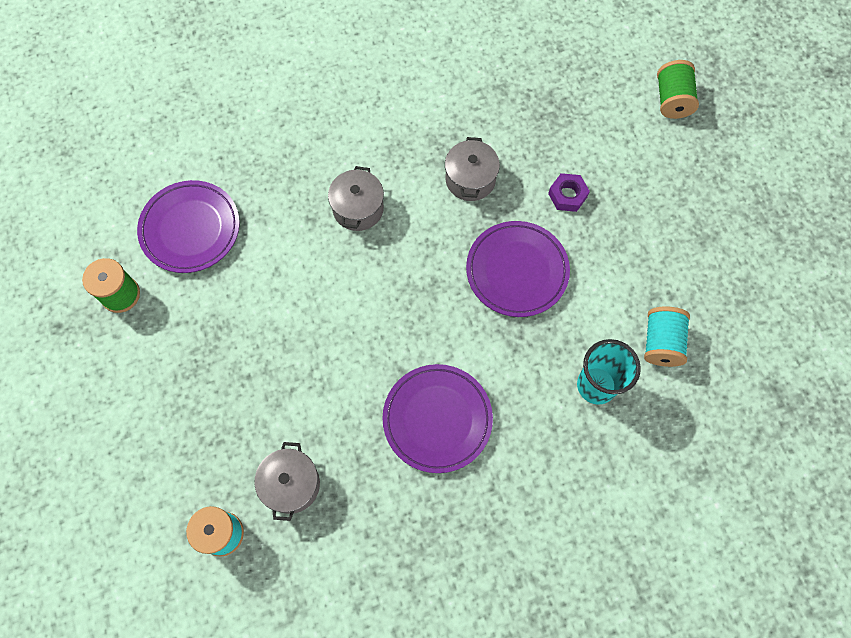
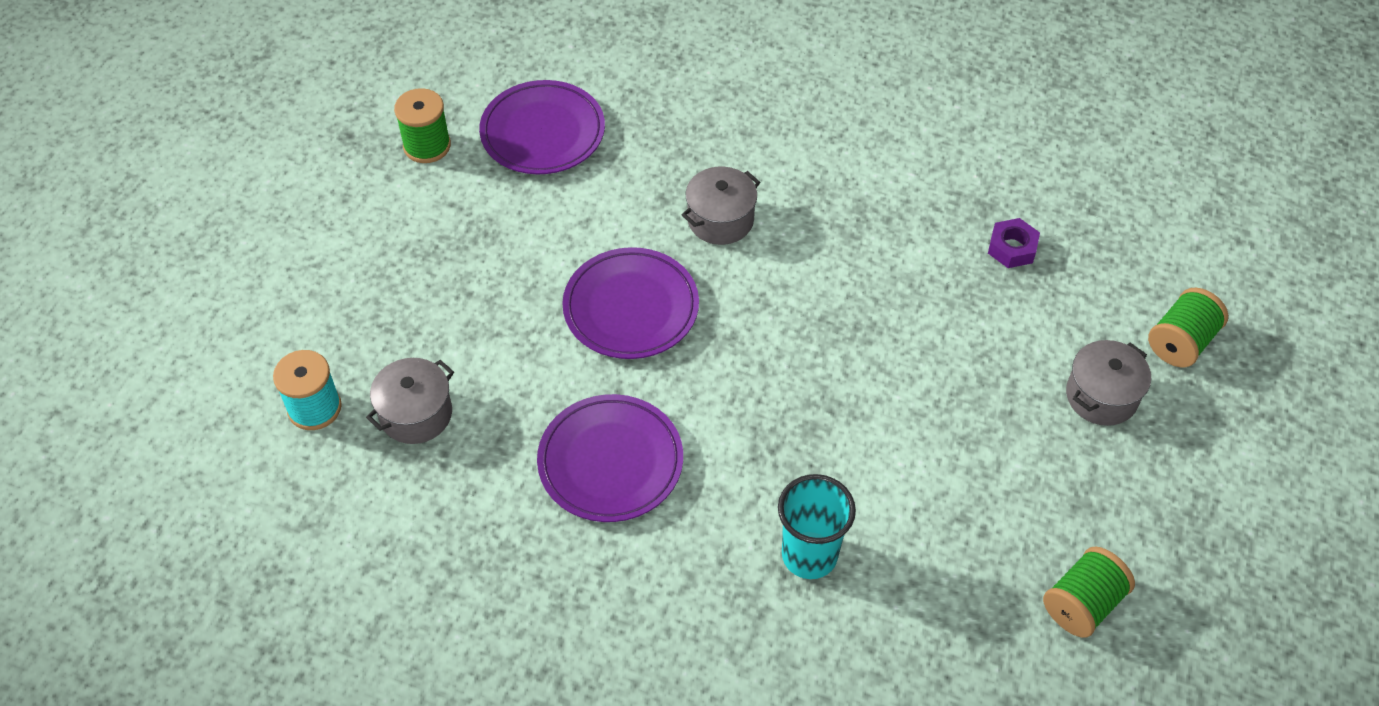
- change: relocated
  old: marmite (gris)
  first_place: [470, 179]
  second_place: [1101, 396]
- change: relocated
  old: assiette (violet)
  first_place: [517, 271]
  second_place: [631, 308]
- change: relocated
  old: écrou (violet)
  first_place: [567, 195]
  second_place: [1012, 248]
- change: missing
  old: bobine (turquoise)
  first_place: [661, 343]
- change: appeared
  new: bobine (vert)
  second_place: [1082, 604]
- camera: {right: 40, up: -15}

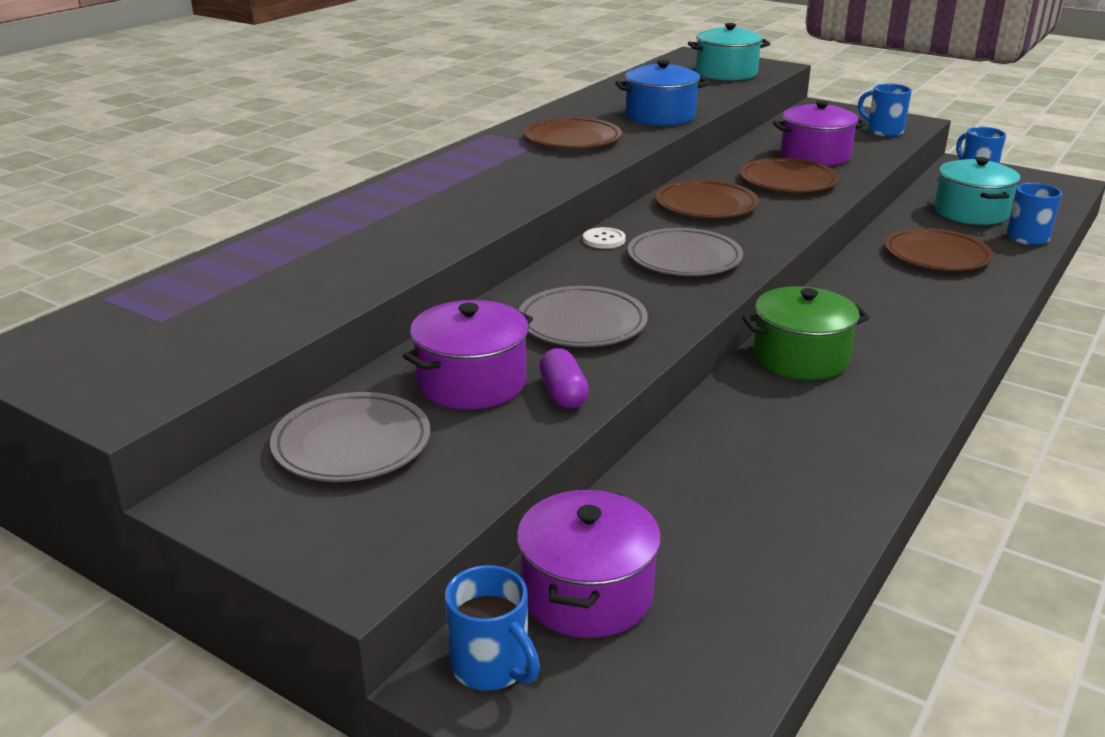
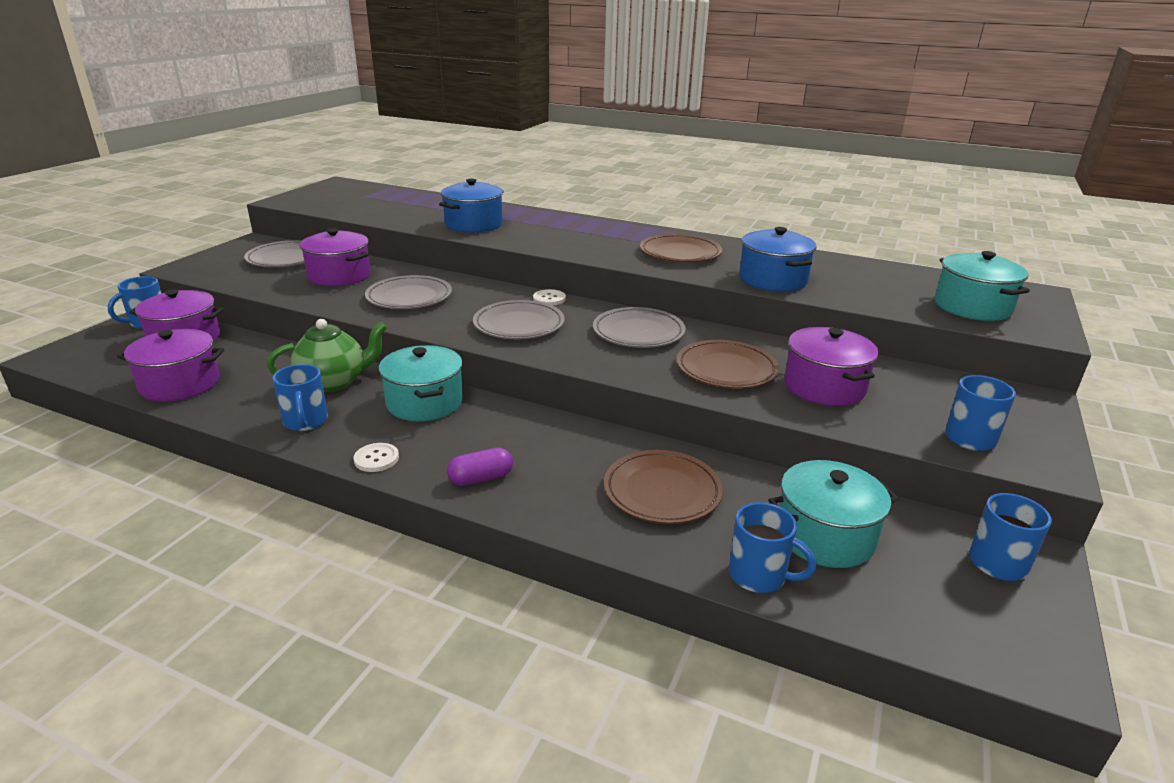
- change: relocated
  old: gélule (violet)
  first_place: [563, 394]
  second_place: [481, 478]
- change: colour
  old: assiette (marron)
  new: assiette (gris)
  first_place: [706, 205]
  second_place: [638, 332]
- change: colour
  old: marmite (vert)
  new: marmite (turquoise)
  first_place: [800, 357]
  second_place: [424, 402]
- change: appeared
  new: marmite (violet)
  second_place: [180, 384]
- change: appeared
  new: théière (vert)
  second_place: [334, 382]
- change: appeared
  new: tasse (bleu)
  second_place: [305, 422]
- change: appeared
  new: bouton (blanc)
  second_place: [376, 459]
- change: appeared
  new: marmite (bleu)
  second_place: [473, 224]
- camera: {right: 80, up: 0}

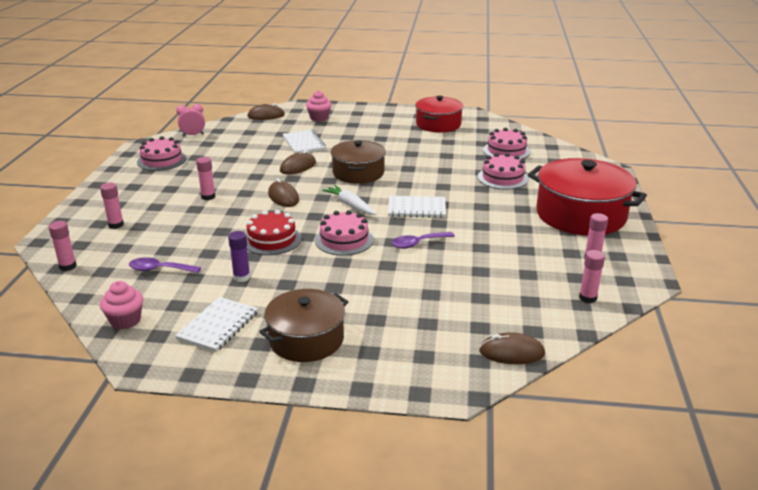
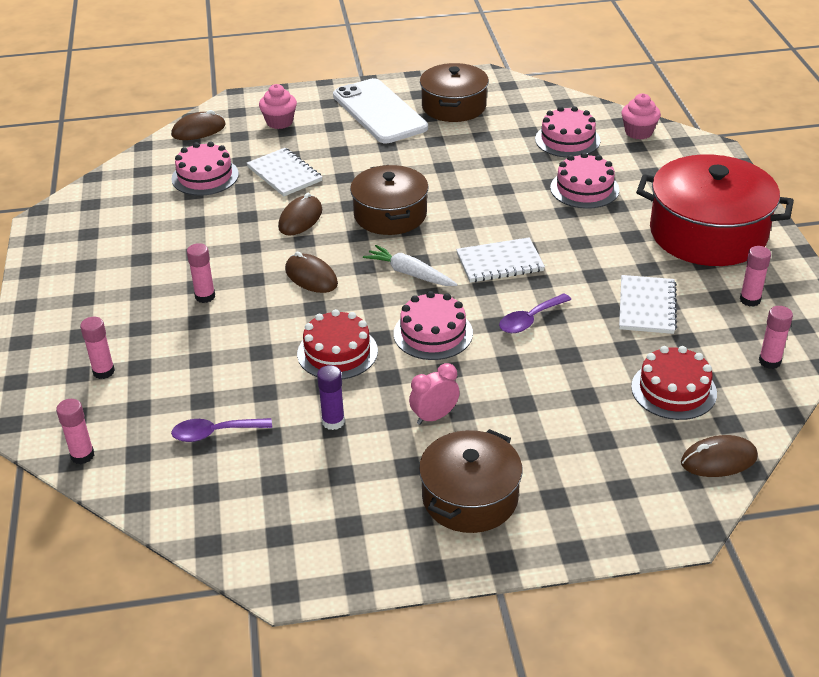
- change: relocated
  old: muffin (rose)
  first_place: [125, 320]
  second_place: [638, 132]
- change: relocated
  old: gâteau (rose)
  first_place: [161, 160]
  second_place: [205, 176]
- change: relocated
  old: carnet (blanc)
  first_place: [218, 326]
  second_place: [647, 306]
- change: relocated
  old: réveil (rose)
  first_place: [193, 135]
  second_place: [434, 417]
- change: colour
  old: marmite (rouge)
  new: marmite (marron)
  first_place: [438, 124]
  second_place: [454, 106]
- change: appeared
  new: téléphone (blanc)
  second_place: [379, 112]
- change: appeared
  new: gâteau (rouge)
  second_place: [673, 390]
- camera: {right: -15, up: 10}

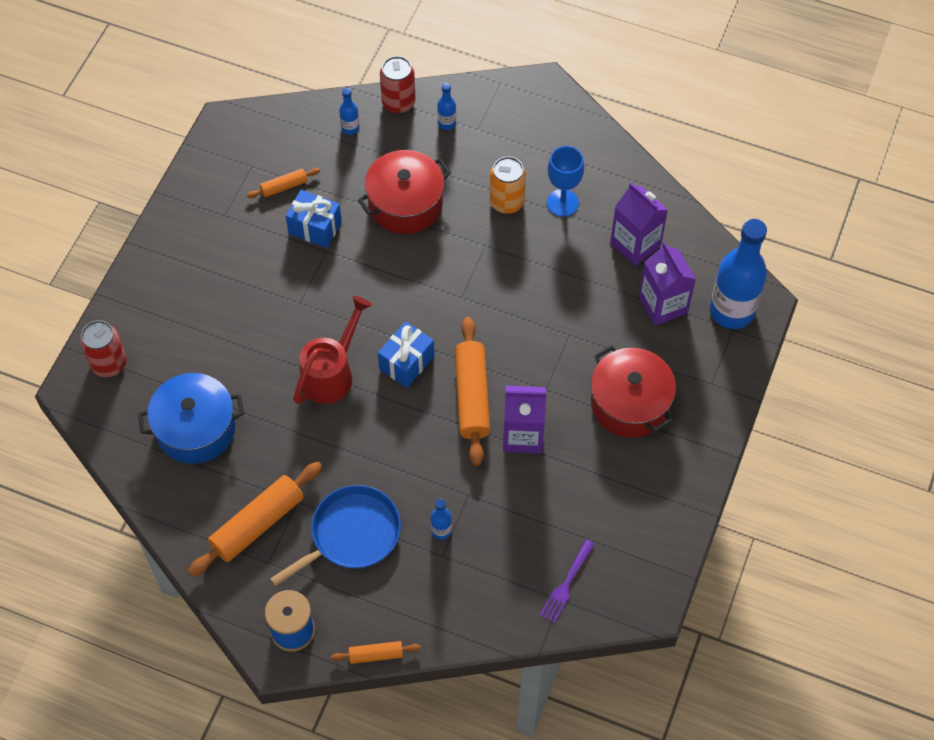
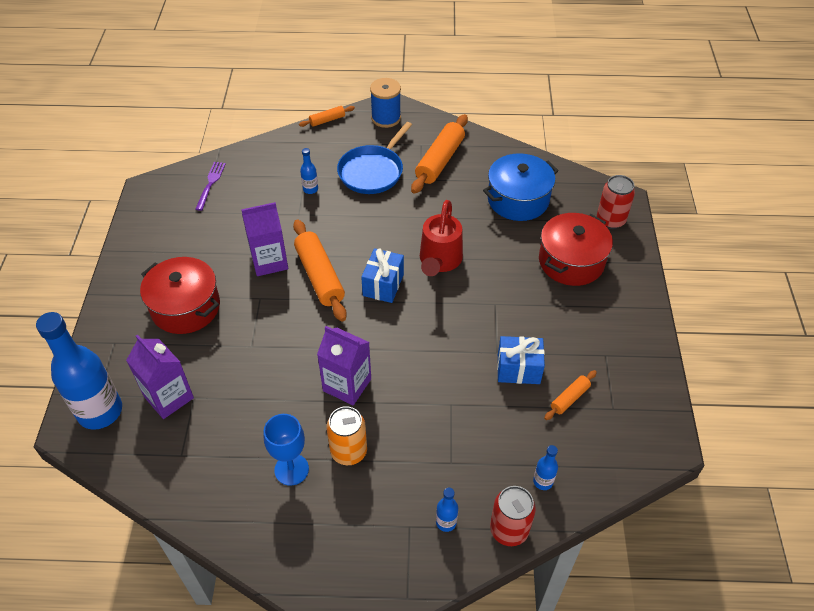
- change: relocated
  old: marmite (rouge)
  first_place: [405, 204]
  second_place: [571, 261]
- change: relocated
  old: brique de lait (violet)
  first_place: [635, 244]
  second_place: [347, 385]
- camera: {right: 160, up: -10}

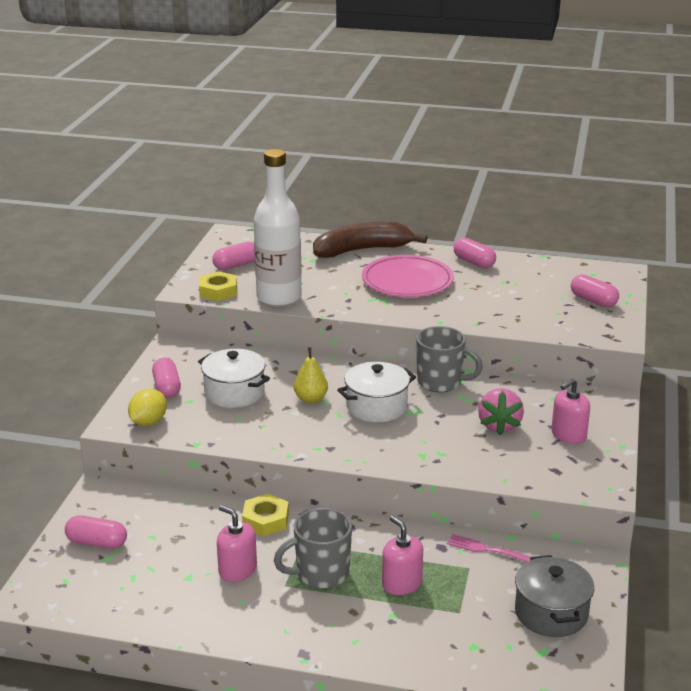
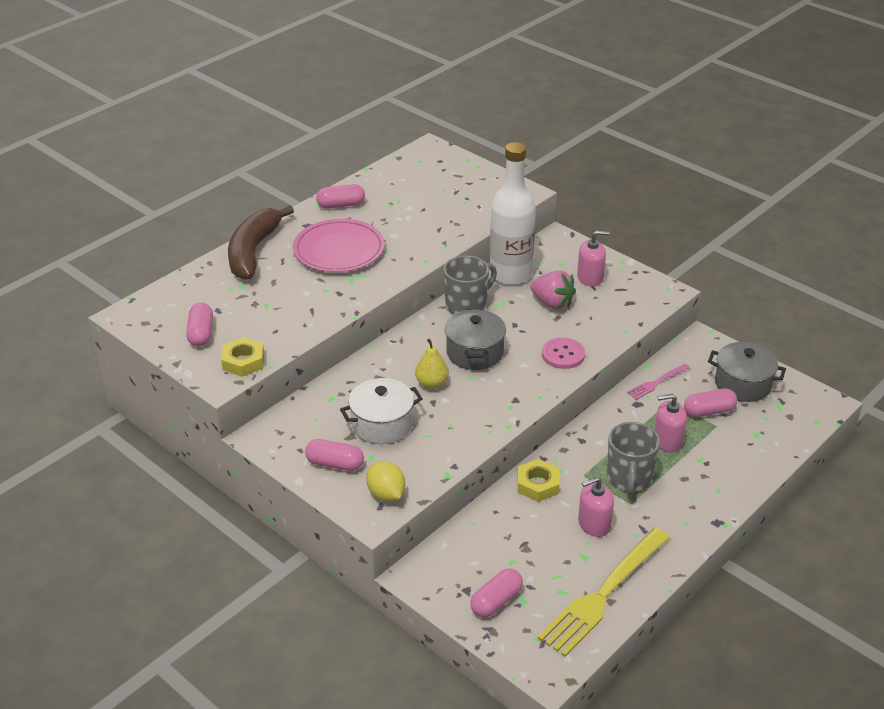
- change: relocated
  old: bouteille (blanc)
  first_place: [279, 298]
  second_place: [510, 274]
- change: colour
  old: marmite (blanc)
  new: marmite (gris)
  first_place: [376, 407]
  second_place: [474, 352]
- change: spun
  old: distributeur de savon (rose)
  first_place: [568, 435]
  second_place: [590, 278]
  degrees: -90
- change: relocated
  old: gélule (rose)
  first_place: [593, 300]
  second_place: [709, 411]
- change: appeared
  new: fourchette (jaune)
  second_place: [603, 595]
- change: appeared
  new: bouton (rose)
  second_place: [563, 355]
- camera: {right: -60, up: 10}

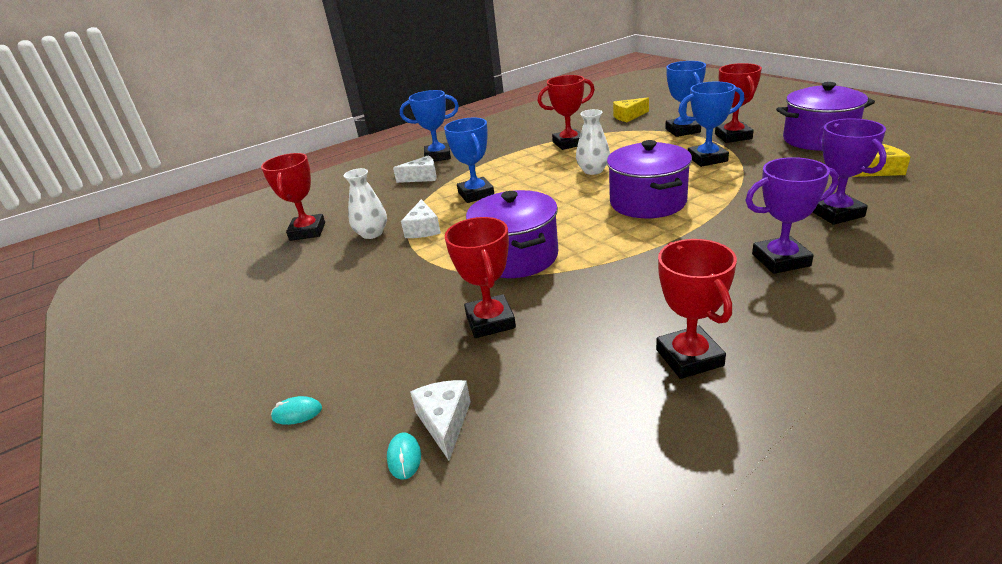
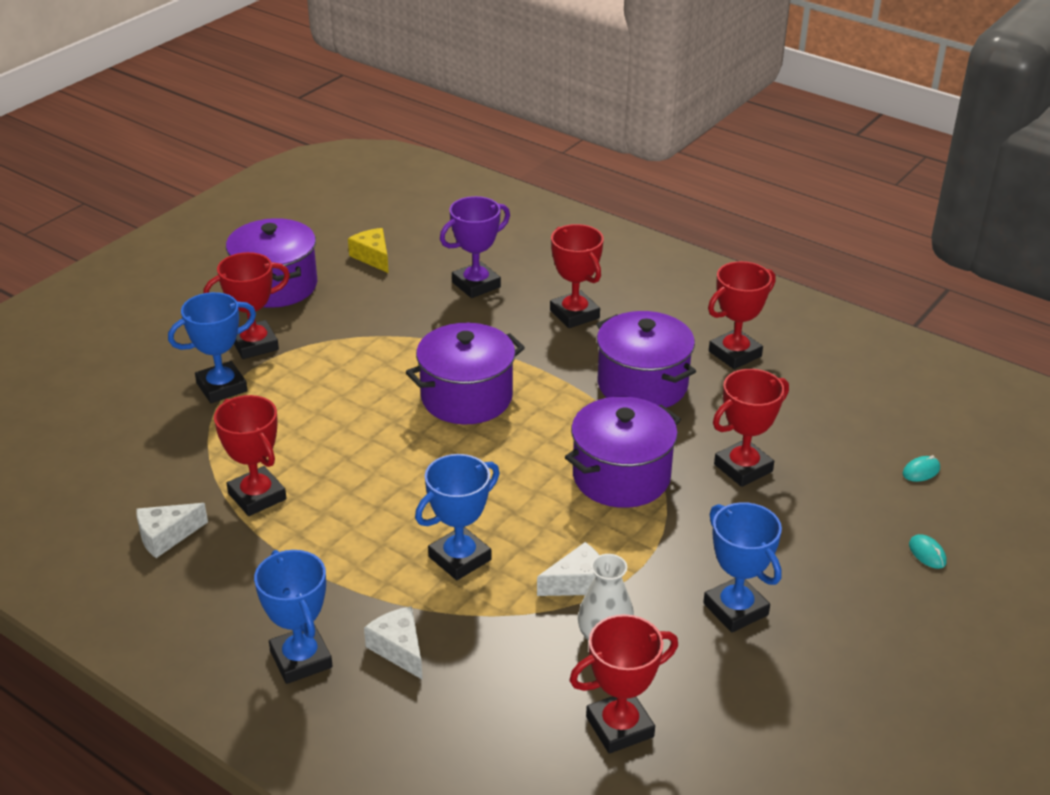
- change: relocated
  old: fromage (blanc)
  first_place: [445, 422]
  second_place: [166, 536]
- change: missing
  old: vase (blanc)
  first_place: [593, 170]
- change: missing
  old: fromage (jaune)
  first_place: [628, 116]
- change: relocated
  old: trophée (bleu)
  first_place: [707, 159]
  second_place: [735, 609]
- change: colour
  old: trophée (violet)
  new: trophée (rouge)
  first_place: [780, 260]
  second_place: [574, 314]
- change: appeared
  new: marmite (violet)
  second_place: [642, 385]
- camera: {right: -115, up: 5}

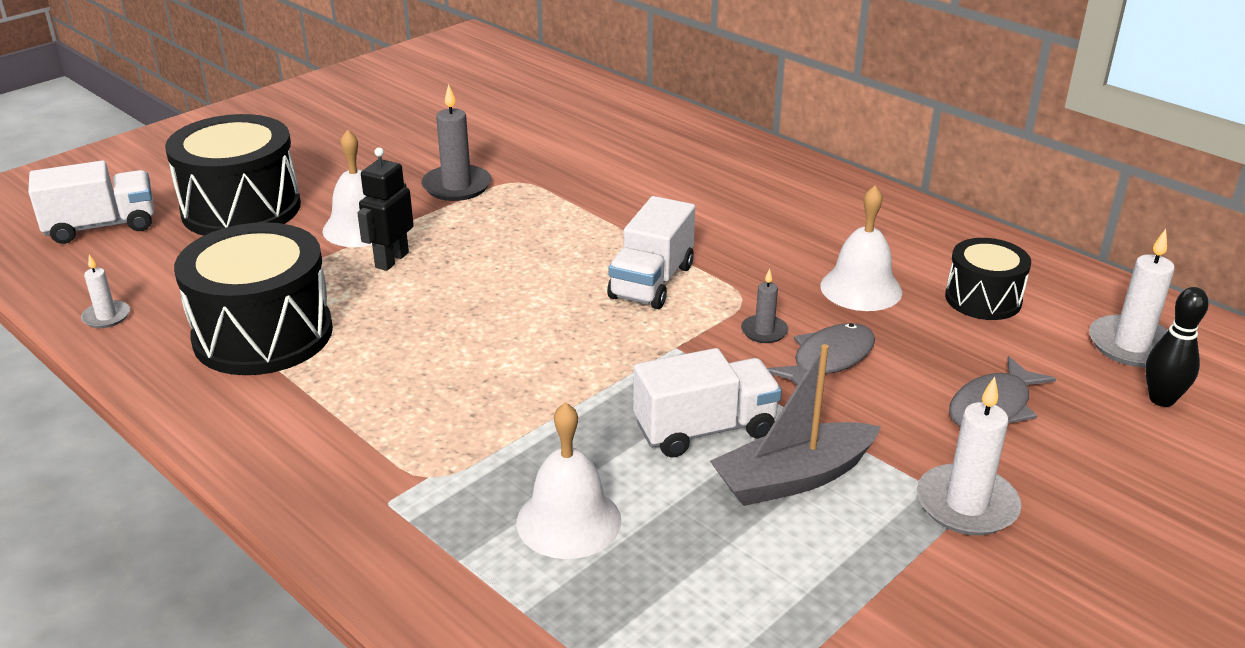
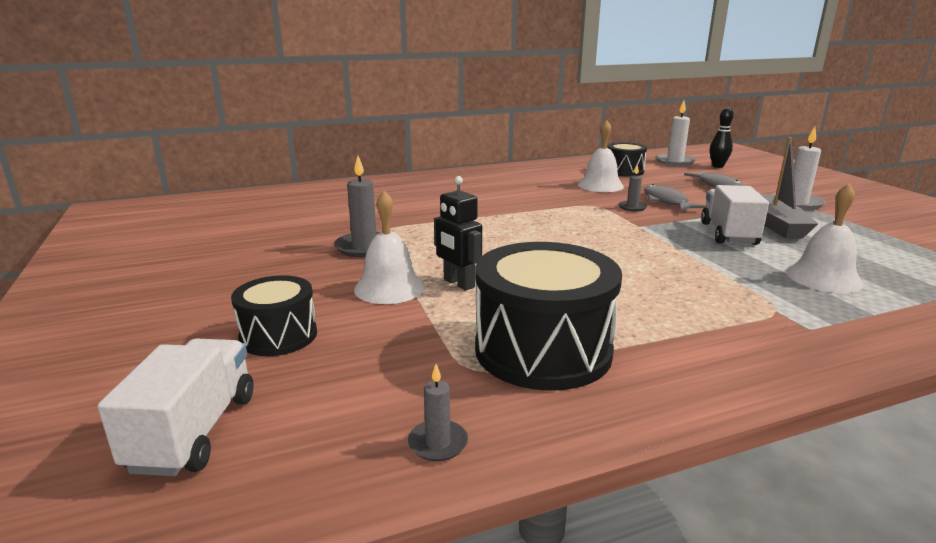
- change: colour
  old: bougie (blanc)
  new: bougie (gris)
  first_place: [106, 317]
  second_place: [438, 443]
- change: size
  old: tambour (noir)
  first_place: [241, 209]
  second_place: [278, 336]
  factor: 0.57
- change: missing
  old: camion (blanc)
  first_place: [651, 282]
- camera: {right: -65, up: -10}

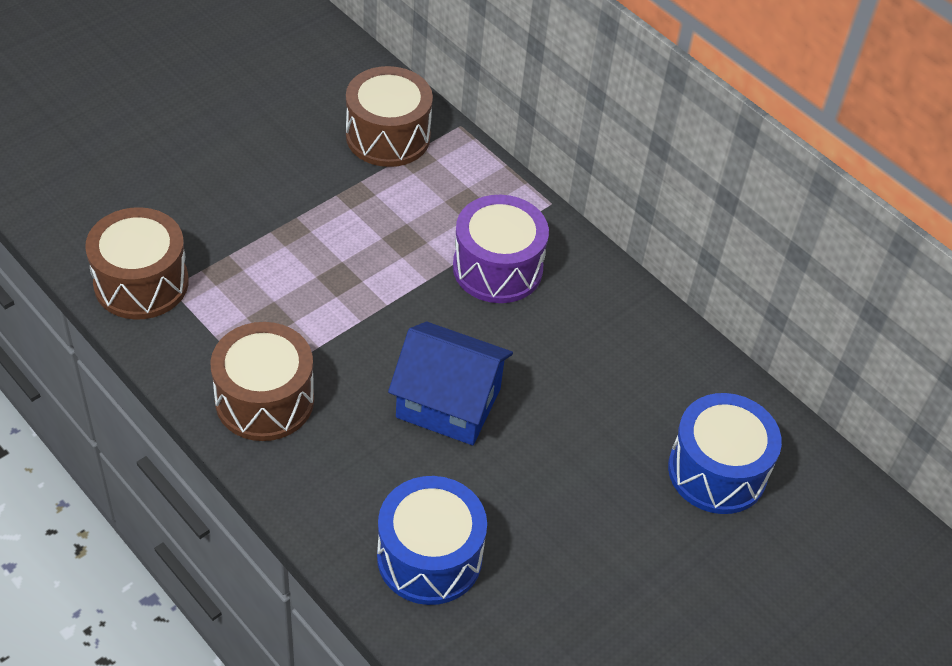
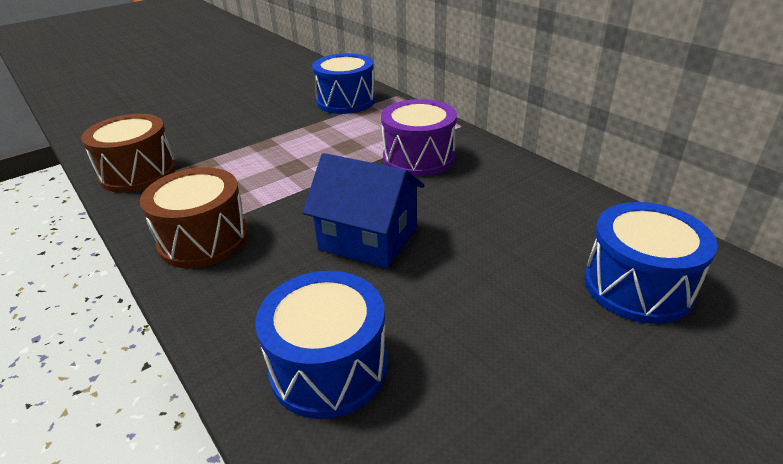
- change: colour
  old: tambour (marron)
  new: tambour (bleu)
  first_place: [388, 136]
  second_place: [346, 101]
- camera: {right: 10, up: -15}

